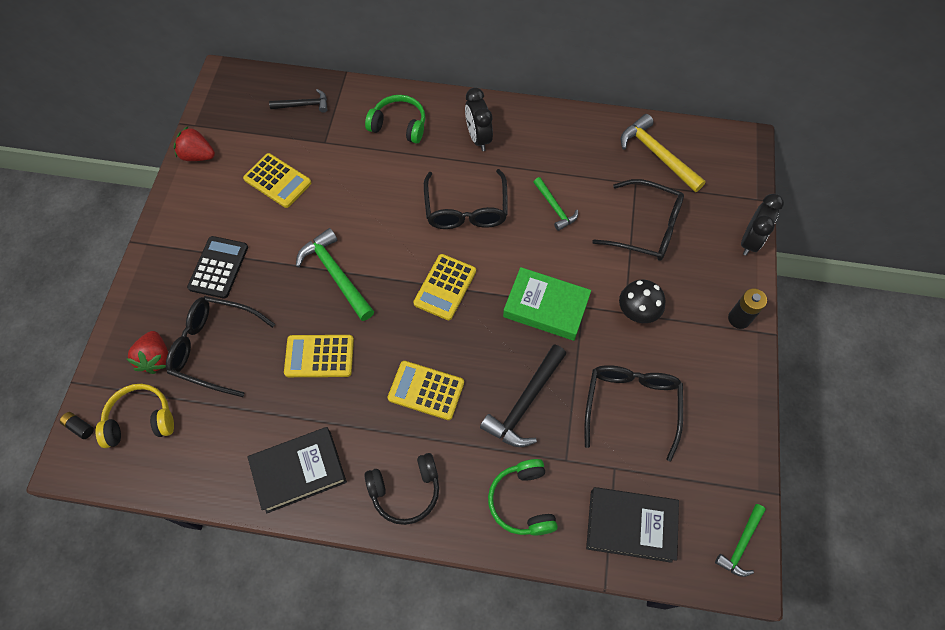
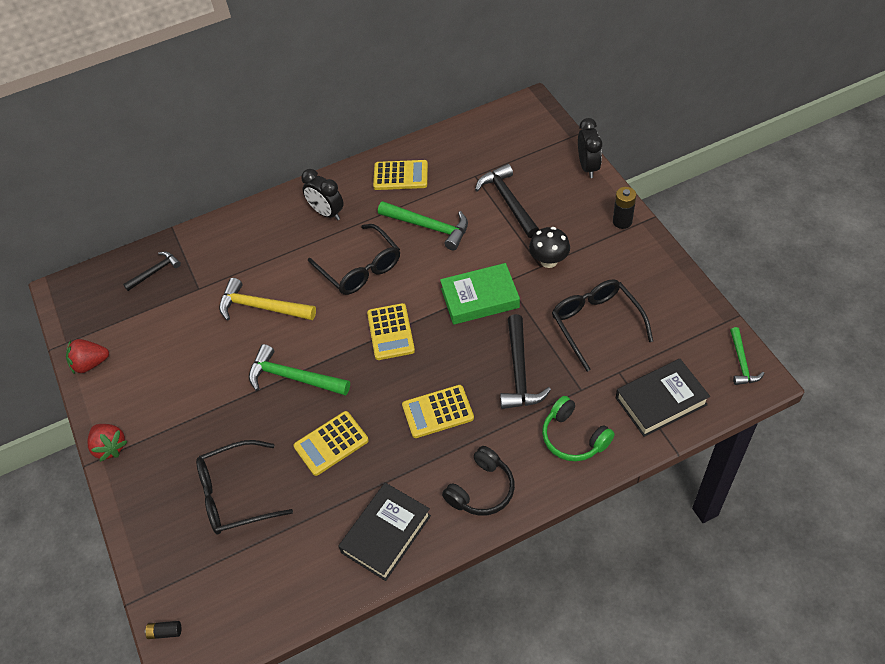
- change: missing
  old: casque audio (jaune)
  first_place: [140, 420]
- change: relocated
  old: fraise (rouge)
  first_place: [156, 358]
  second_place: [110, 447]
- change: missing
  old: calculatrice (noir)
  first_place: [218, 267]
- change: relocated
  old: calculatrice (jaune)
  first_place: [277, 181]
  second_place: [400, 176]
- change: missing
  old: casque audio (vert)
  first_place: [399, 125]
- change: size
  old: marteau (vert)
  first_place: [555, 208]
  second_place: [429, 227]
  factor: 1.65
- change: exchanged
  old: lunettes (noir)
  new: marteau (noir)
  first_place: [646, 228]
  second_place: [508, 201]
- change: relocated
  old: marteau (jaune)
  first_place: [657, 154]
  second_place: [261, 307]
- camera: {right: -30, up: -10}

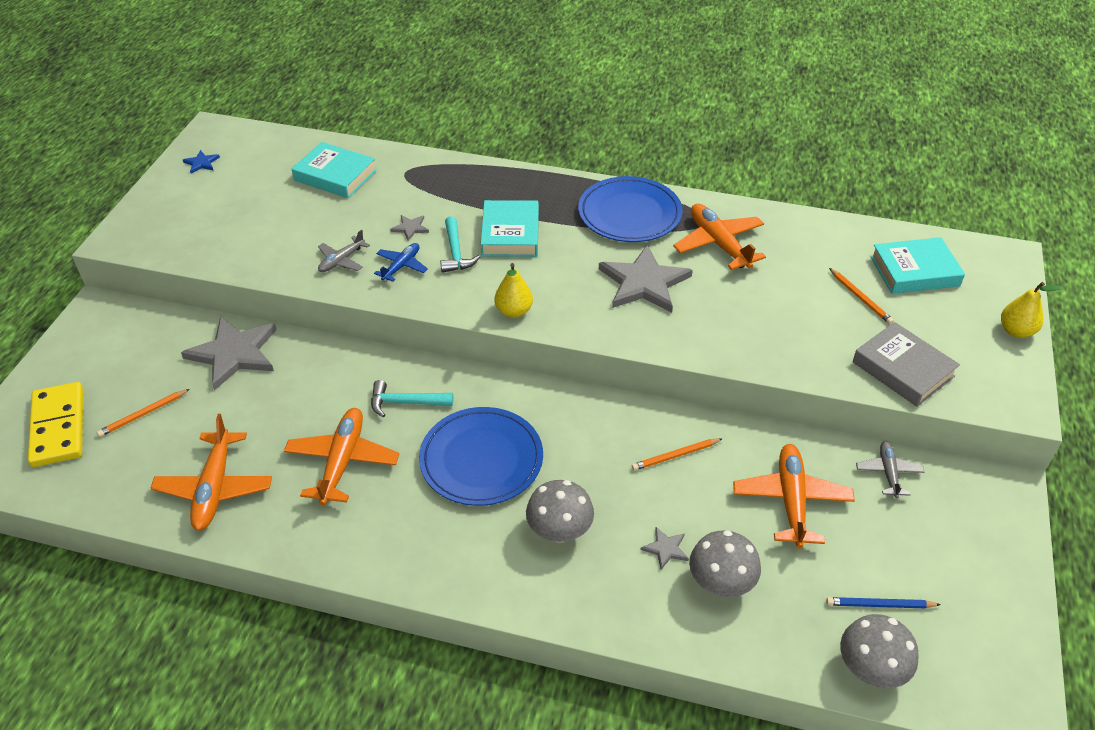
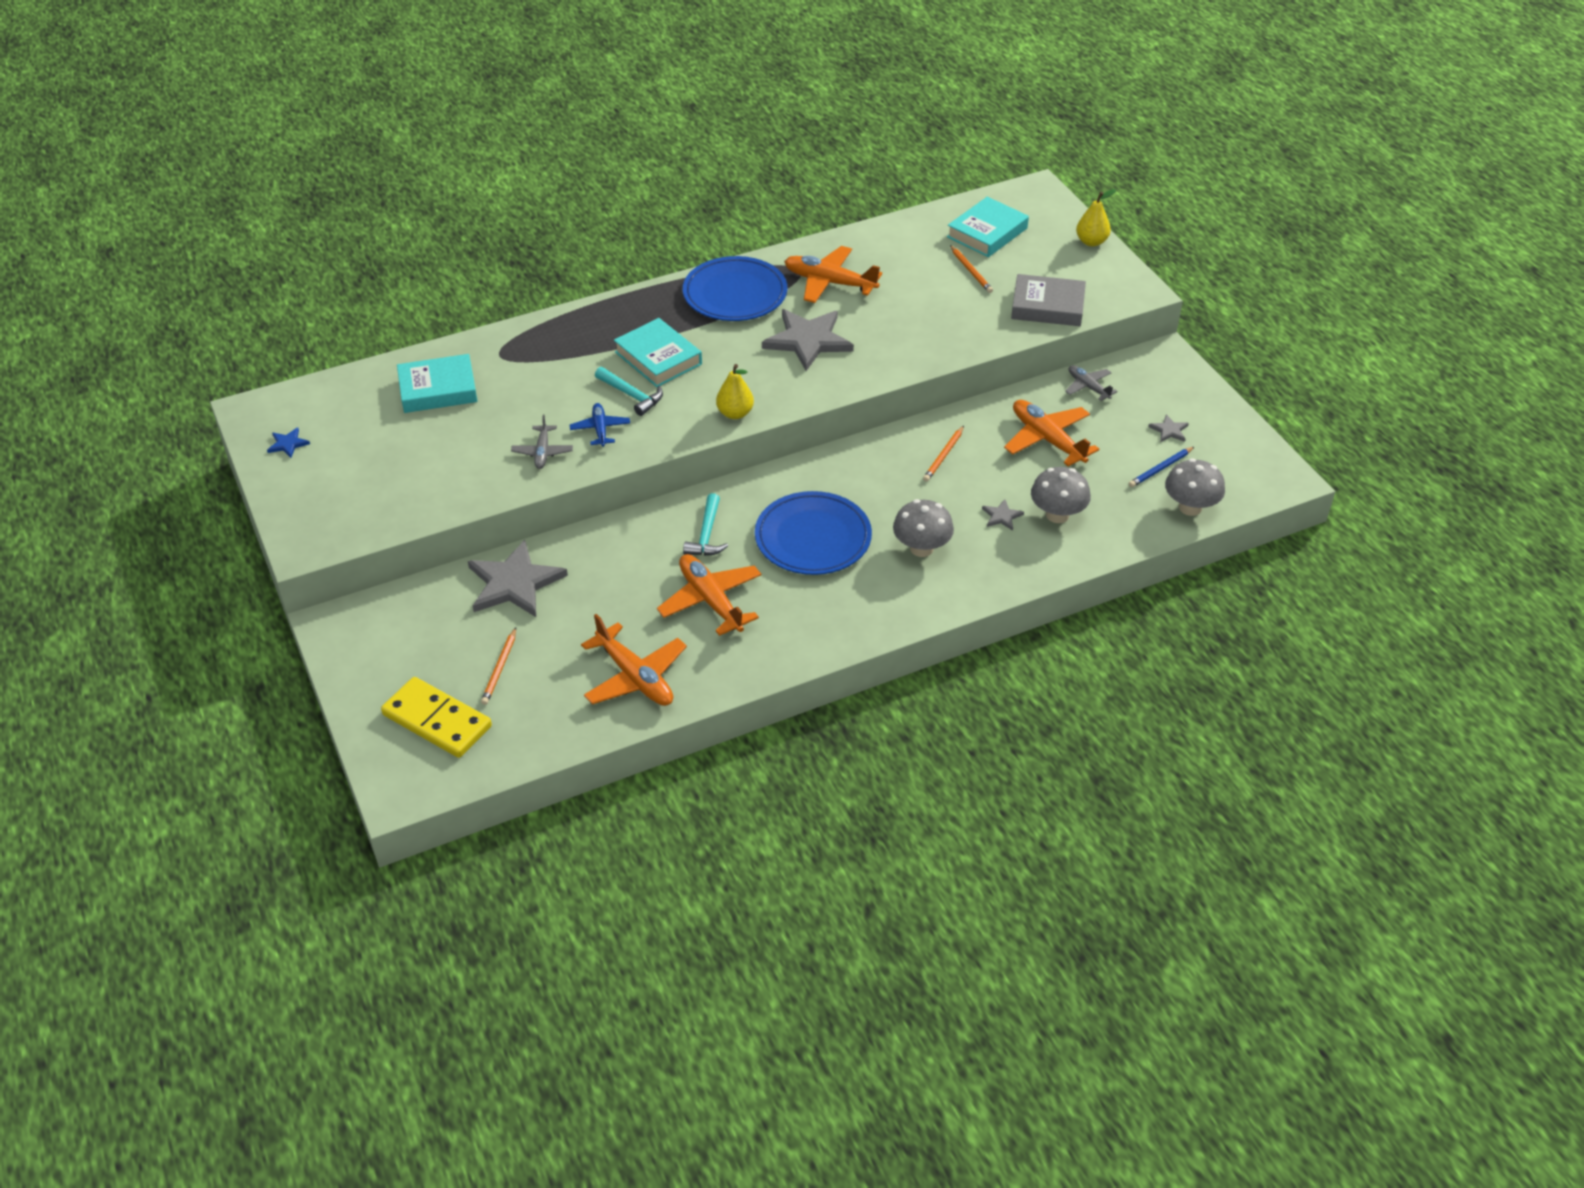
- change: spun
  old: marteau (turquoise)
  first_place: [406, 402]
  second_place: [706, 534]
  degrees: -45
- change: relocated
  old: étoile (gris)
  first_place: [410, 228]
  second_place: [1169, 430]
- change: spun
  old: crayon (orange)
  first_place: [860, 298]
  second_place: [971, 271]
  degrees: 45
- camera: {right: -40, up: 0}

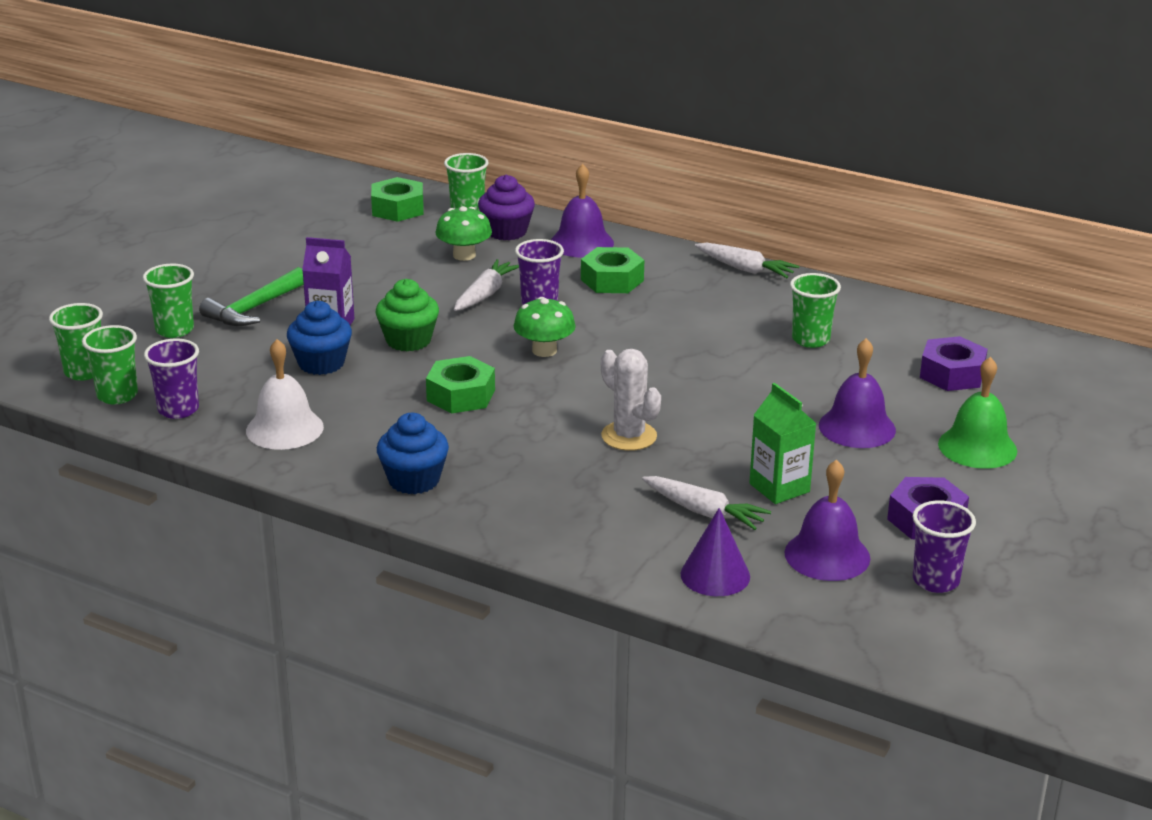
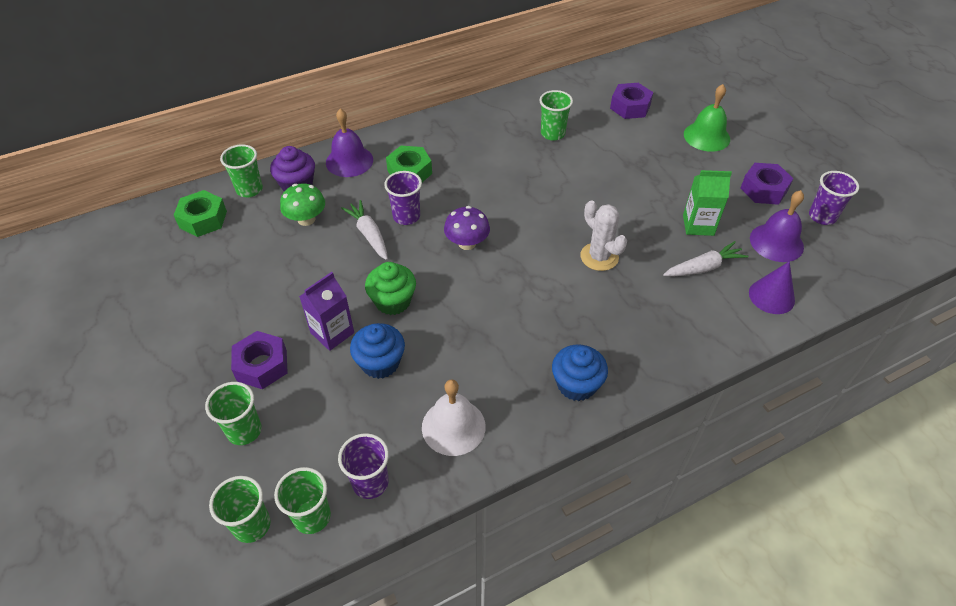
- change: exchanged
  old: marteau (vert)
  new: écrou (violet)
  first_place: [254, 308]
  second_place: [262, 365]
- change: missing
  old: écrou (vert)
  first_place: [461, 395]
- change: colour
  old: champignon (vert)
  new: champignon (violet)
  first_place: [544, 350]
  second_place: [467, 243]
- change: spun
  old: cactus (blanc)
  first_place: [629, 436]
  second_place: [599, 257]
  degrees: 60
- change: missing
  old: carotte (blanc)
  first_place: [745, 269]
- change: missing
  old: cloche (violet)
  first_place: [857, 427]
- camera: {right: -55, up: 20}

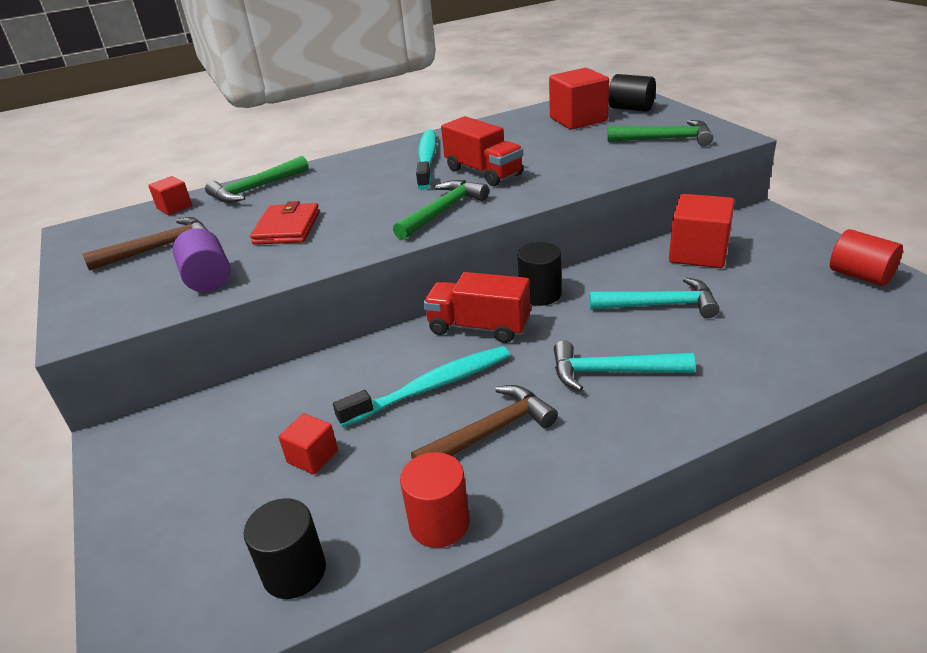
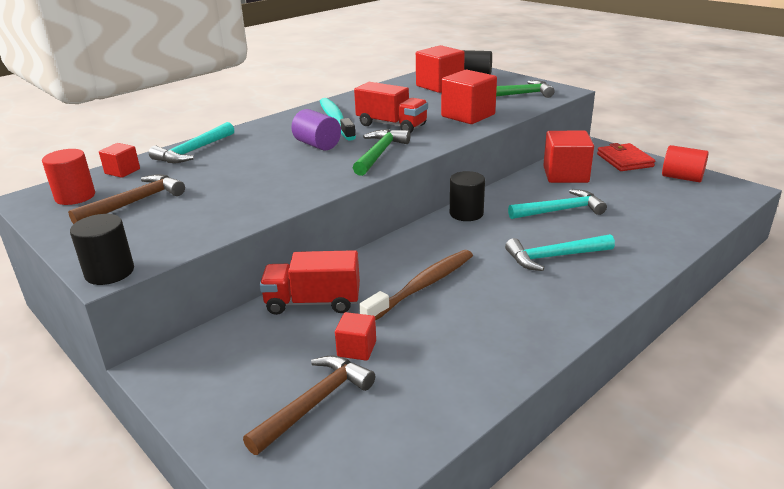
- change: relocated
  old: cylindre (violet)
  first_place: [208, 279]
  second_place: [317, 145]
- change: colour
  old: marteau (vert)
  new: marteau (turquoise)
  first_place: [256, 188]
  second_place: [193, 151]
- change: relocated
  old: cylindre (noir)
  first_place: [294, 571]
  second_place: [109, 272]
- change: relocated
  old: portefeuille (rouge)
  first_place: [287, 228]
  second_place: [624, 160]
- change: colour
  old: brosse à dents (turquoise)
  new: brosse à dents (marron)
  first_place: [431, 387]
  second_place: [422, 286]
- change: relocated
  old: cylindre (rouge)
  first_place: [439, 523]
  second_place: [75, 196]
- change: relocated
  old: marteau (marron)
  first_place: [490, 432]
  second_place: [314, 403]
- change: relocated
  old: camion (rouge)
  first_place: [479, 327]
  second_place: [313, 302]
- change: appeared
  new: cube (rouge)
  second_place: [468, 115]
- camera: {right: -20, up: -5}

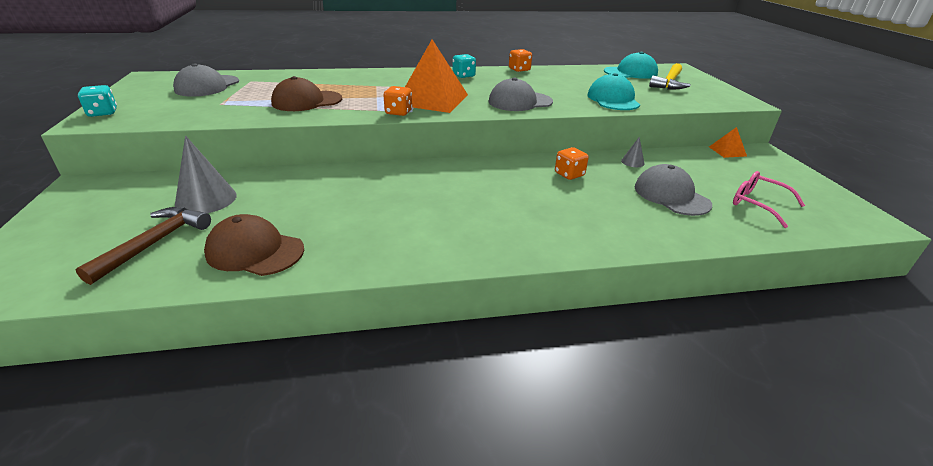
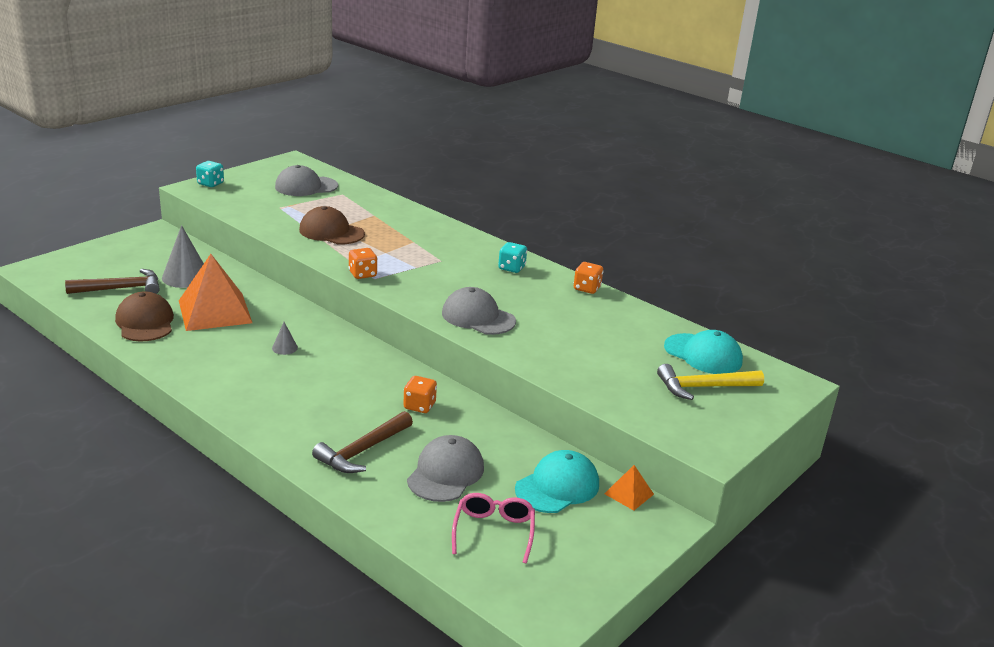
- change: relocated
  old: pyramide (orange)
  first_place: [432, 99]
  second_place: [214, 311]
- change: relocated
  old: casquette (turquoise)
  first_place: [613, 99]
  second_place: [557, 487]
- change: relocated
  old: cône (gris)
  first_place: [632, 162]
  second_place: [284, 348]
- change: appeared
  new: marteau (marron)
  second_place: [362, 451]
- camera: {right: 50, up: -5}

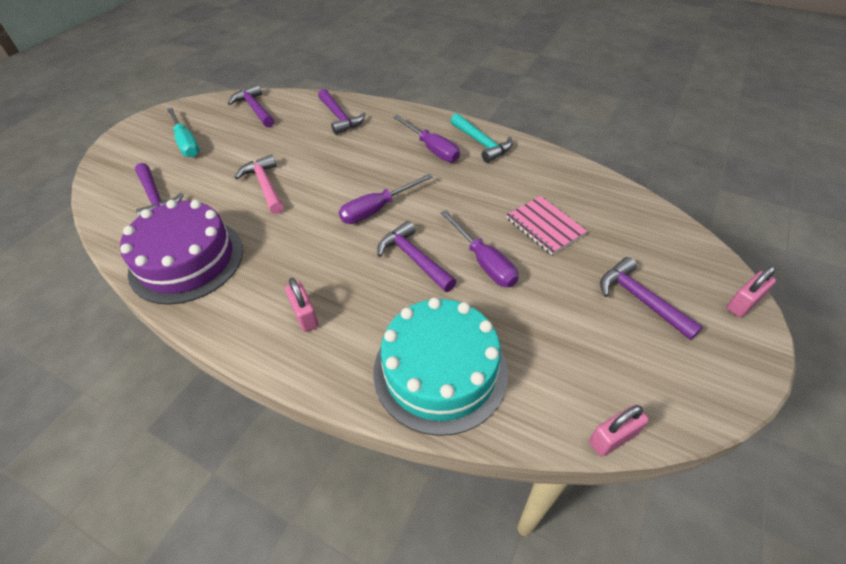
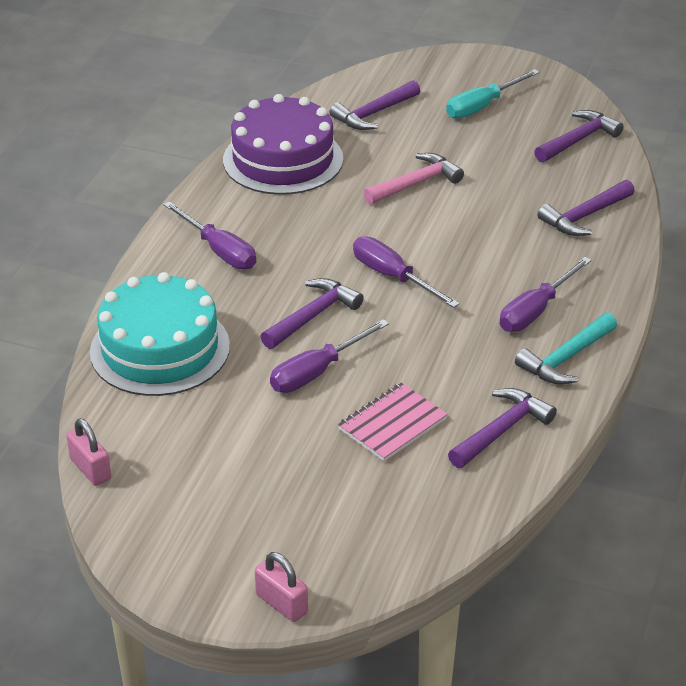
- change: exchanged
  old: cadenas (rose)
  new: tournevis (violet)
  first_place: [305, 315]
  second_place: [219, 251]
- change: relocated
  old: marteau (violet)
  first_place: [640, 299]
  second_place: [502, 430]
- camera: {right: 80, up: -10}

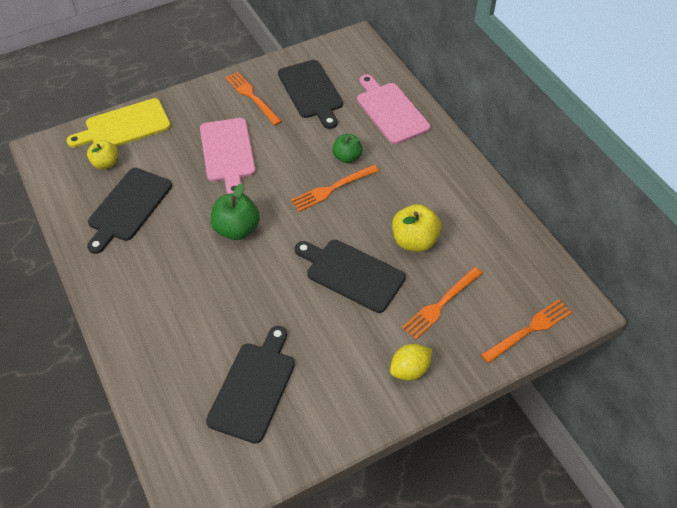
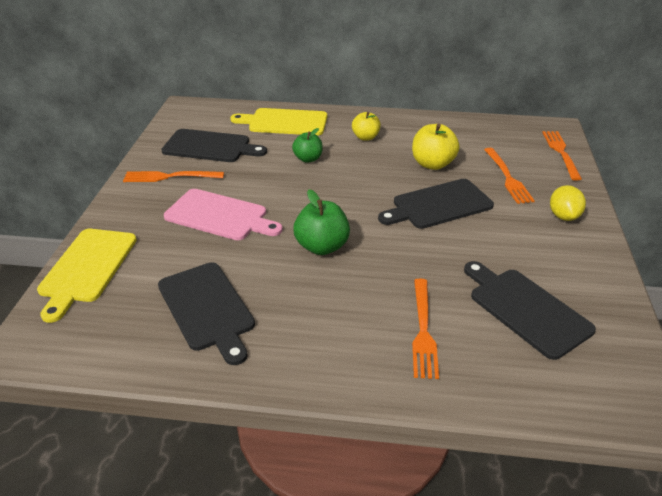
- change: relocated
  old: pomme (jaune)
  first_place: [106, 163]
  second_place: [365, 137]
- change: relocated
  old: fourchette (orange)
  first_place: [332, 189]
  second_place: [423, 331]
- change: colour
  old: planche à découper (rose)
  new: planche à découper (jaune)
  first_place: [390, 111]
  second_place: [284, 122]
- camera: {right: -55, up: -15}

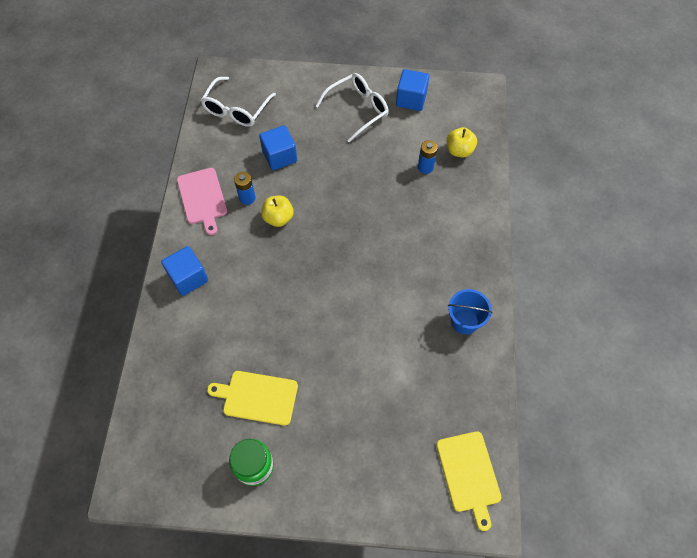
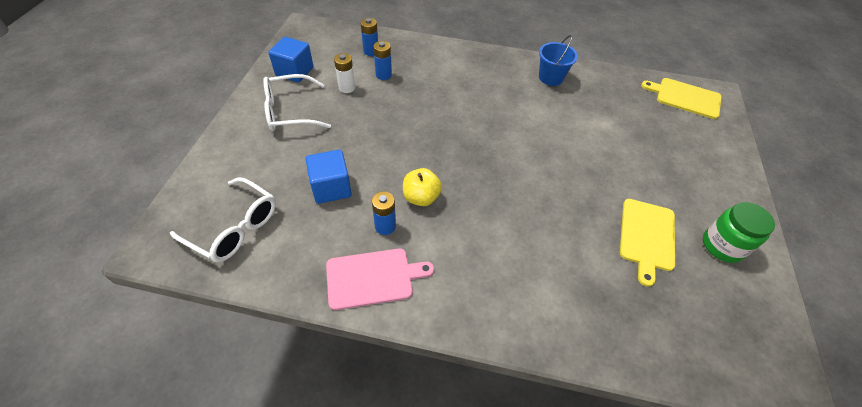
- change: missing
  old: cube (bleu)
  first_place: [188, 278]
- change: spun
  old: lunettes (blanc)
  first_place: [358, 109]
  second_place: [289, 111]
  degrees: -75
- change: spun
  old: planche à découper (jaune)
  first_place: [469, 474]
  second_place: [685, 97]
  degrees: -150
- change: exchanged
  old: pomme (jaune)
  new: pile (bleu)
  first_place: [459, 150]
  second_place: [371, 51]
- change: appeared
  new: pile (blanc)
  second_place: [347, 88]
- camera: {right: -85, up: -10}

